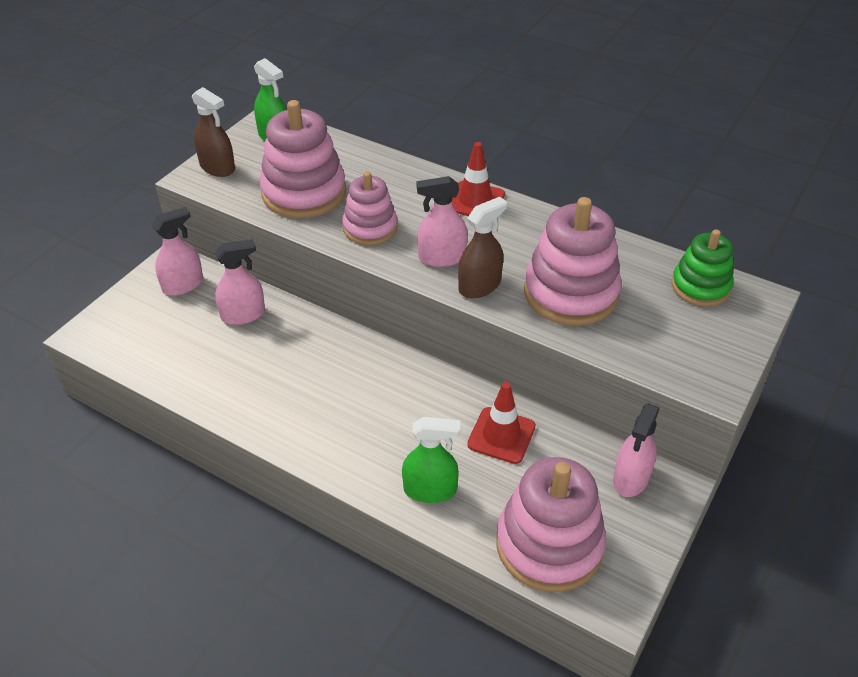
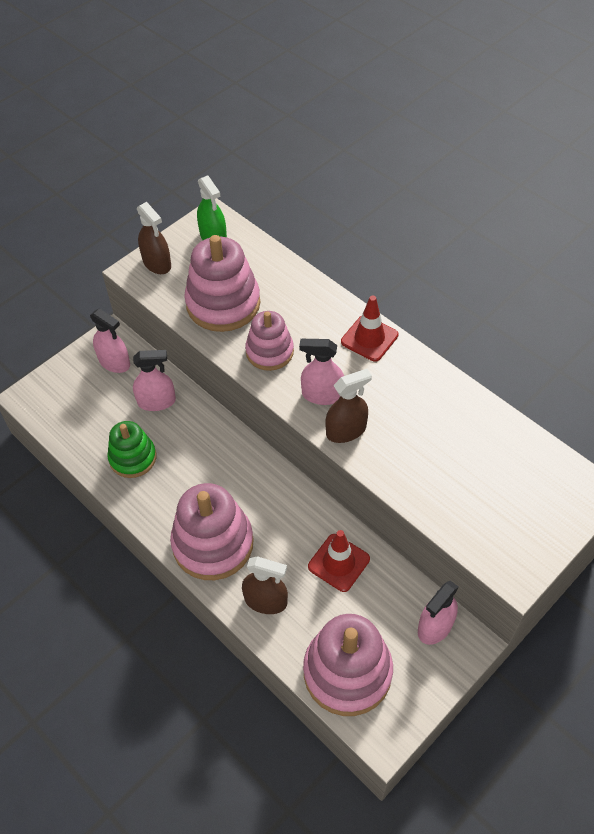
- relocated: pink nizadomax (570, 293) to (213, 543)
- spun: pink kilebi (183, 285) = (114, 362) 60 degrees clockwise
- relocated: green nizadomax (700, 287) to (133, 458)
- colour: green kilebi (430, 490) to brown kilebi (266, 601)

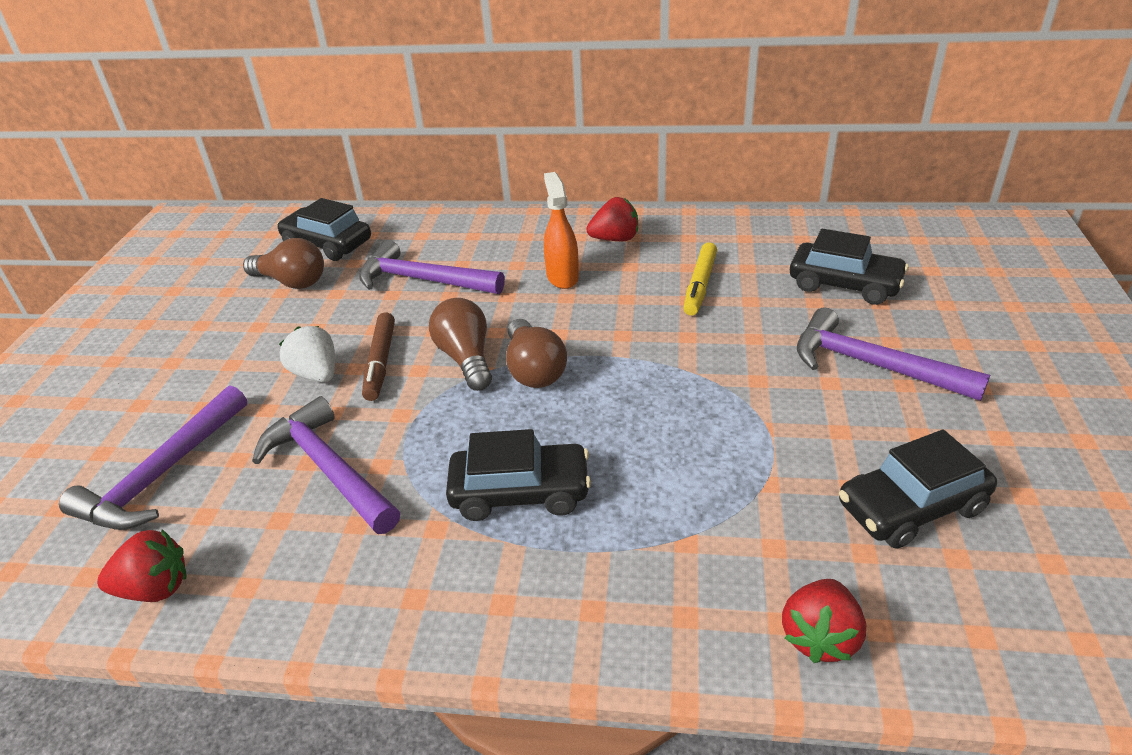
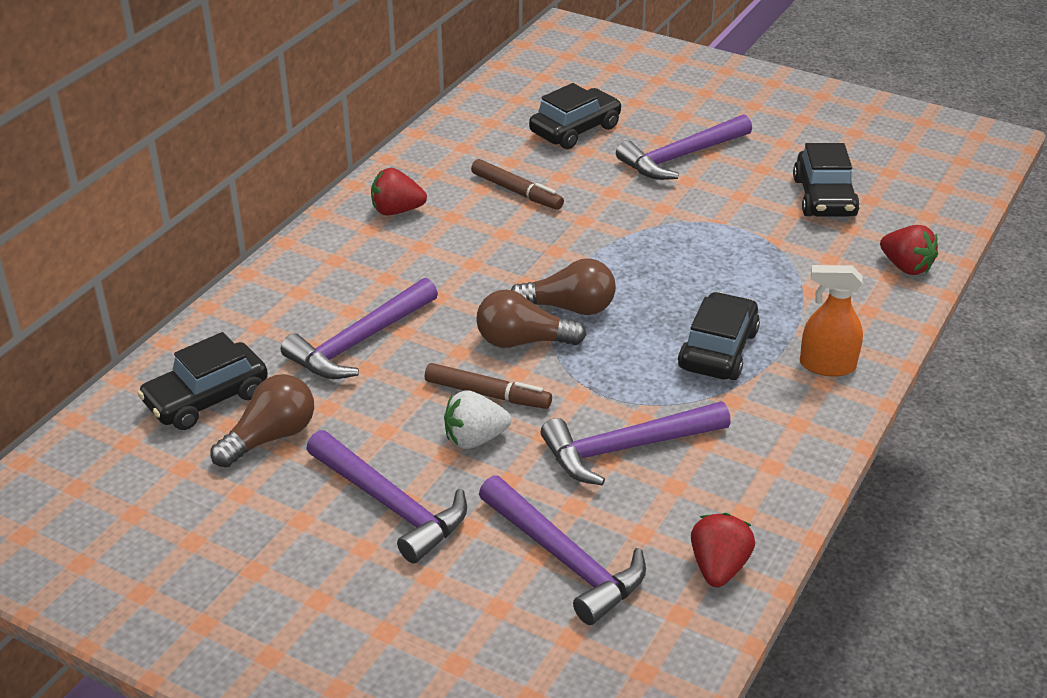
- relocated: orange kilebi (562, 277) to (827, 366)
- spun: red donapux (615, 239) = (396, 211) 105 degrees counterclockwise
- colour: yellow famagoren (700, 285) to brown famagoren (517, 192)
- appeared: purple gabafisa (390, 504)

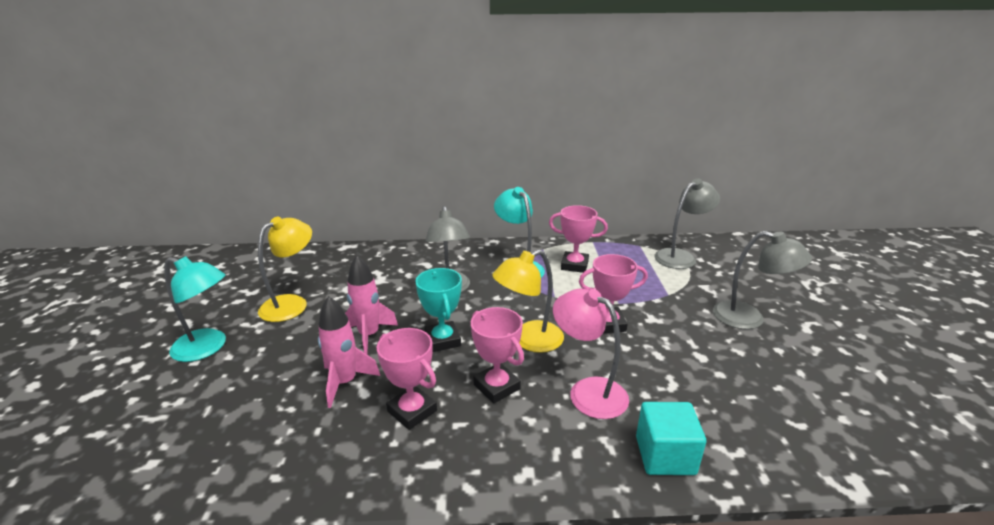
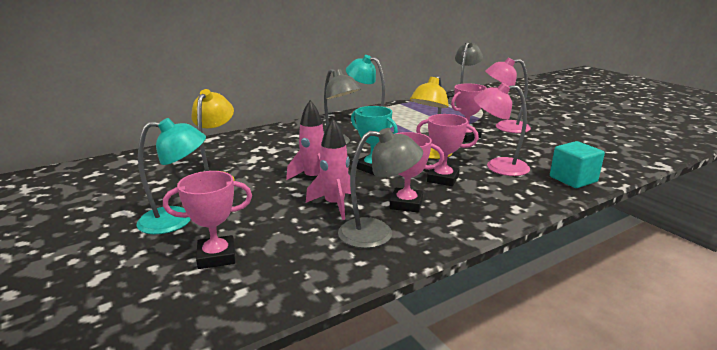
- relocated: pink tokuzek (574, 265) to (216, 256)
- relocated: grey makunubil (749, 318) to (377, 233)
- appeared: pink makunubil (504, 127)

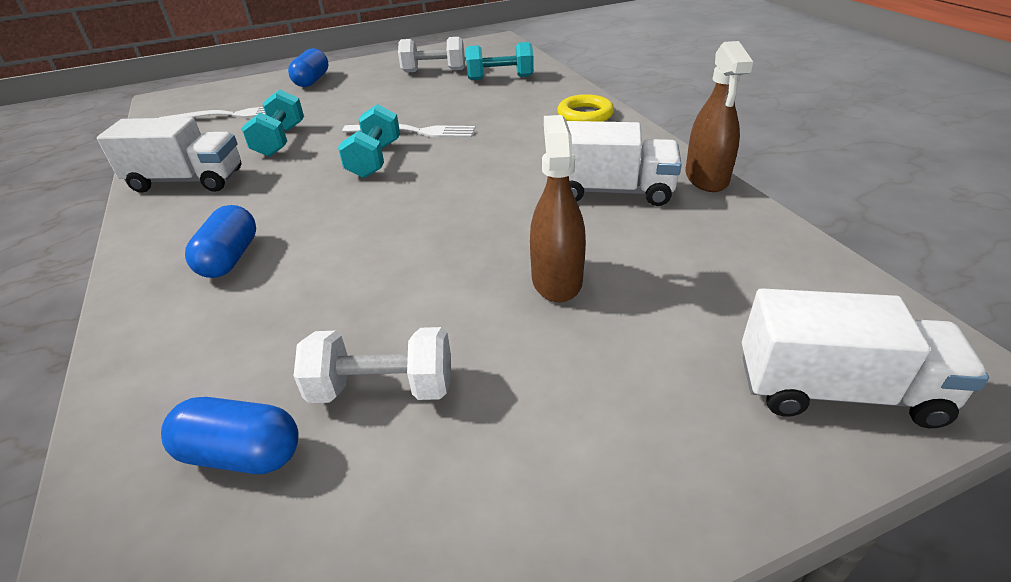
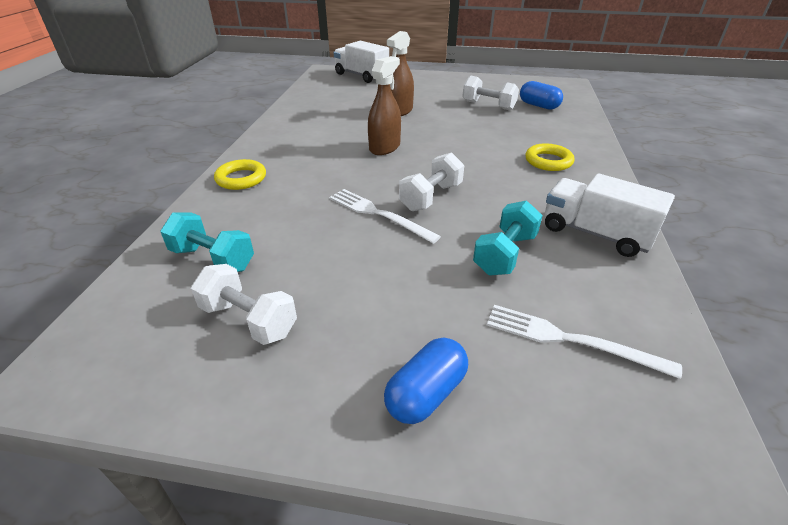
- relocated: brown kilebi (706, 178) to (384, 147)
- colour: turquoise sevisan (374, 159) to white sevisan (431, 197)
- missing: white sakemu (611, 191)
- exchanged: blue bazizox (230, 258) to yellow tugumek (548, 161)

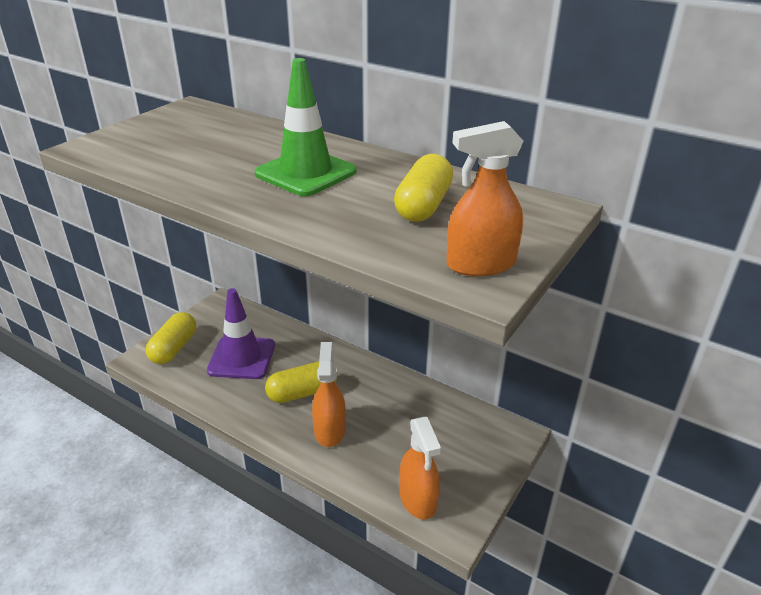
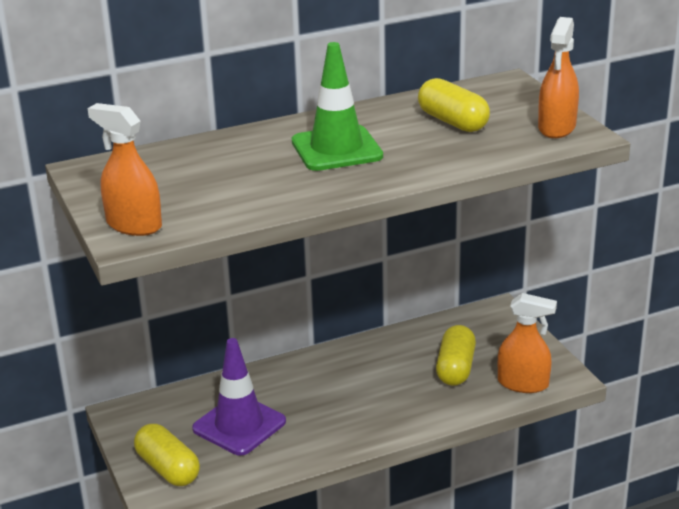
- relocated: orange kilebi (329, 430) to (133, 225)
- relocated: yellow bazizox (302, 393) to (455, 368)

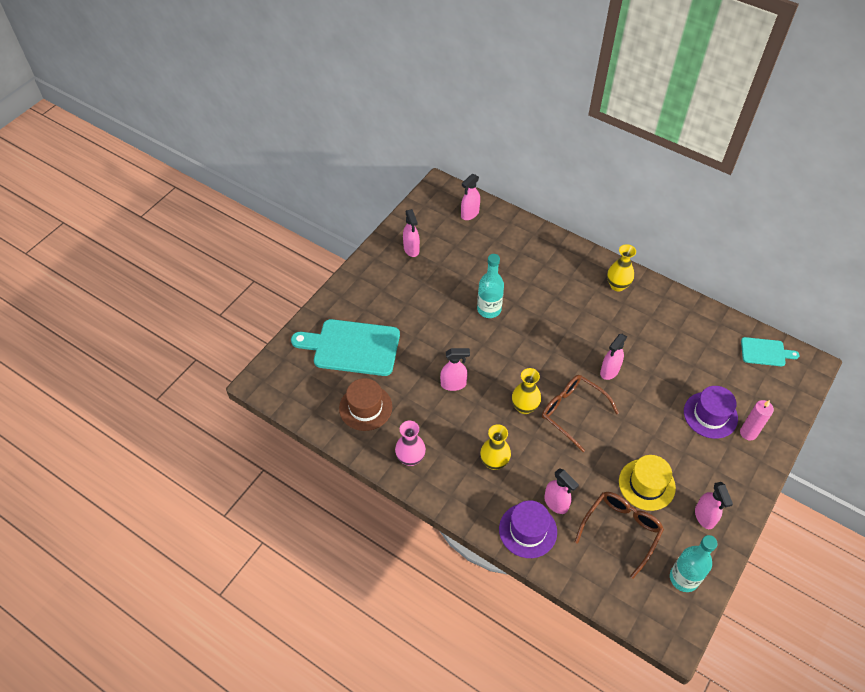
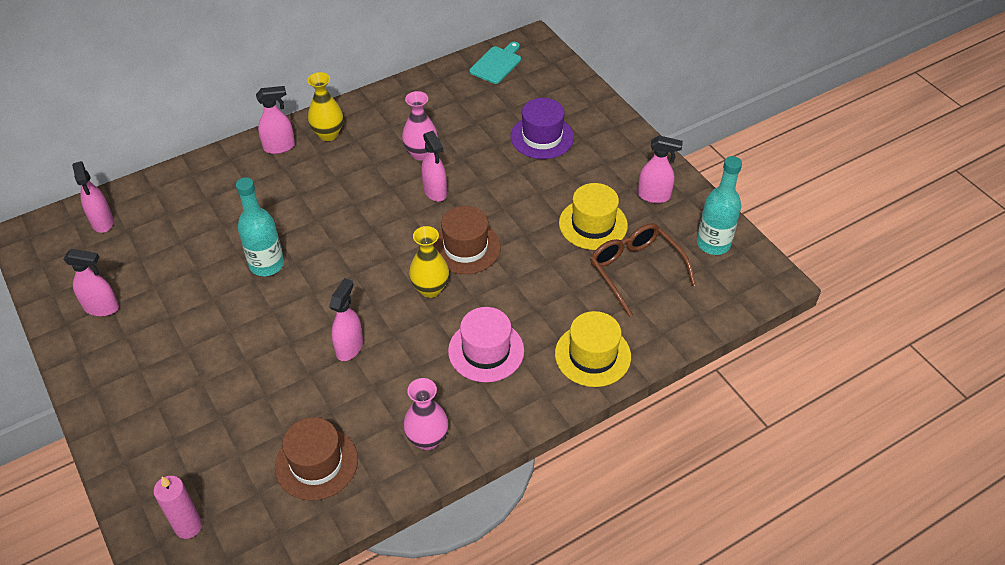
- missing: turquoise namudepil (352, 347)
- exchanged: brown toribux (572, 412) to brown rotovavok (465, 247)
- relocated: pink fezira (748, 433) to (188, 526)
- exchanged: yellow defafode (494, 462) to pink rotovavok (486, 351)
- relocated: pink kilebi (556, 503) to (279, 147)
- colour: purple rotovavok (528, 530) to yellow rotovavok (592, 355)
- appeared: pink defafode (421, 153)

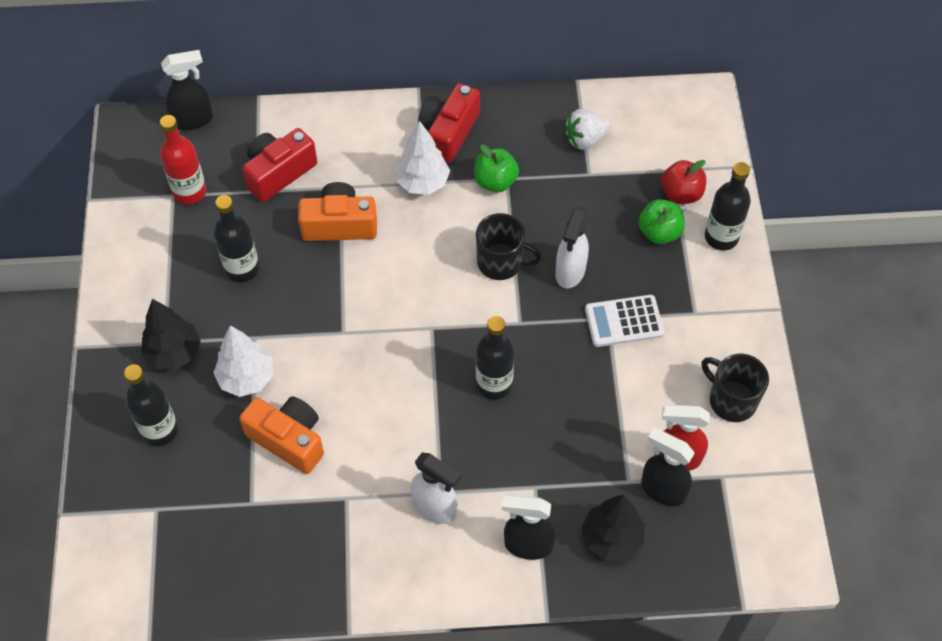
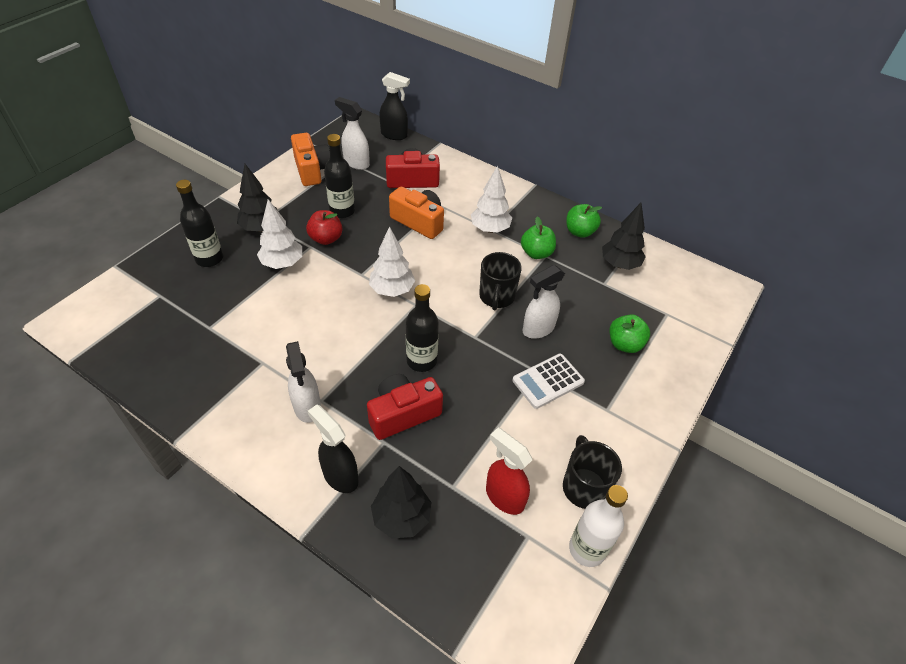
- relocated: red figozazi (448, 133) to (403, 414)
- exchanged: white donapux (585, 139) to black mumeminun (619, 264)
- exchanged: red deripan (189, 192) to white kilebi (356, 163)
- relocated: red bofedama (681, 194) to (326, 239)
- missing: black deripan (721, 237)
- spun: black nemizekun (501, 262) = (496, 297) 45 degrees clockwise
- spun: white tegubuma (624, 321) = (548, 381) 60 degrees counterclockwise
- relocated: orange figozazi (288, 439) to (312, 170)
- missing: black kilebi (662, 489)
- appeared: green bofedama (579, 232)
- appeared: white mumeminun (392, 290)
- appeared: white deripan (587, 549)

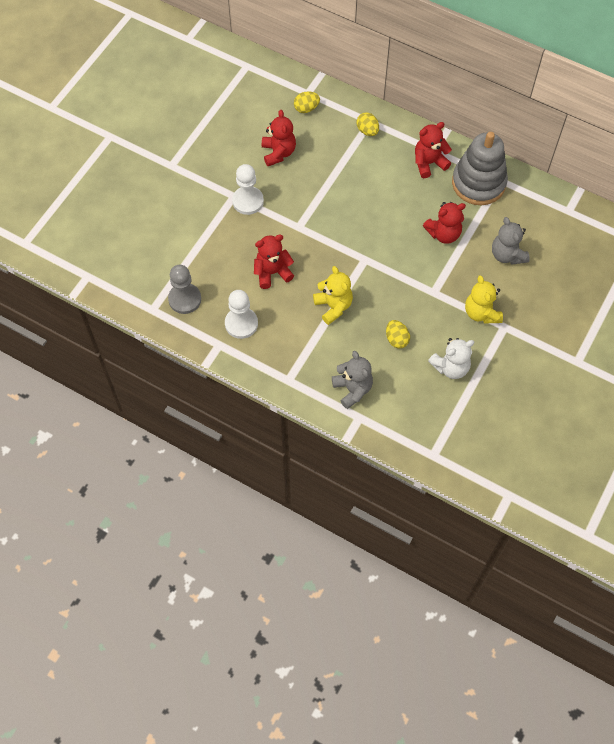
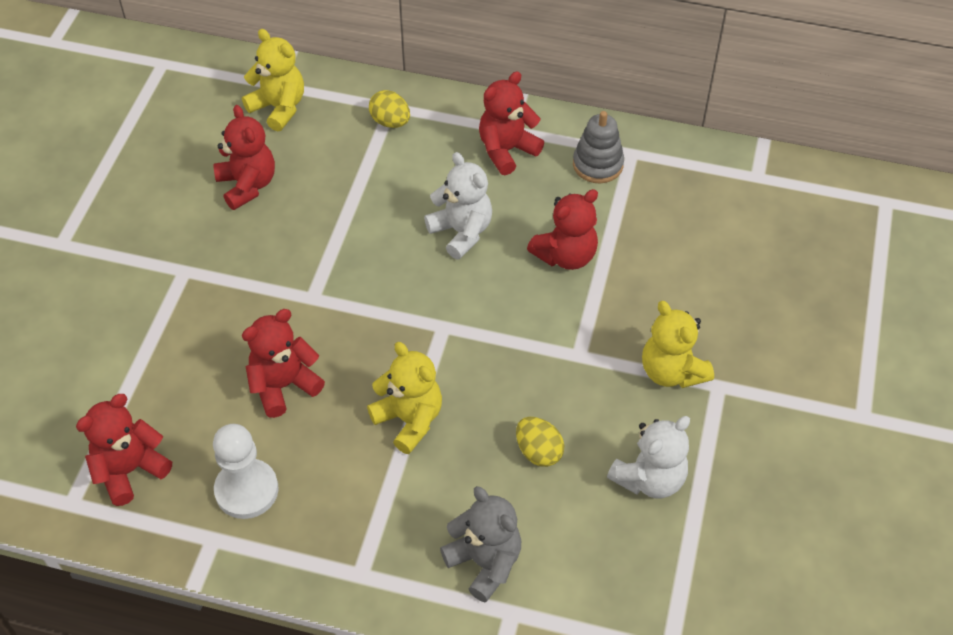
- exchanged: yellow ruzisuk (306, 108) to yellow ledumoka (279, 108)
- size: grey nizadomax (478, 183) = (598, 164) x0.55
- missing: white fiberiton (248, 201)
- missing: grey ledumoka (507, 255)
- exchanged: grey fiberiton (185, 299) to red ledumoka (130, 470)
- appeared: white ledumoka (461, 232)

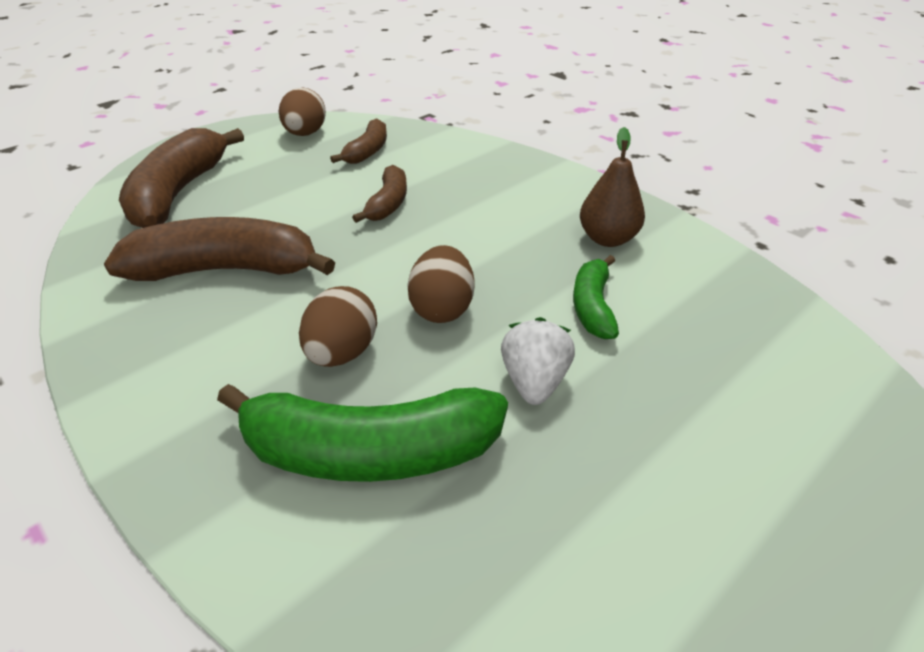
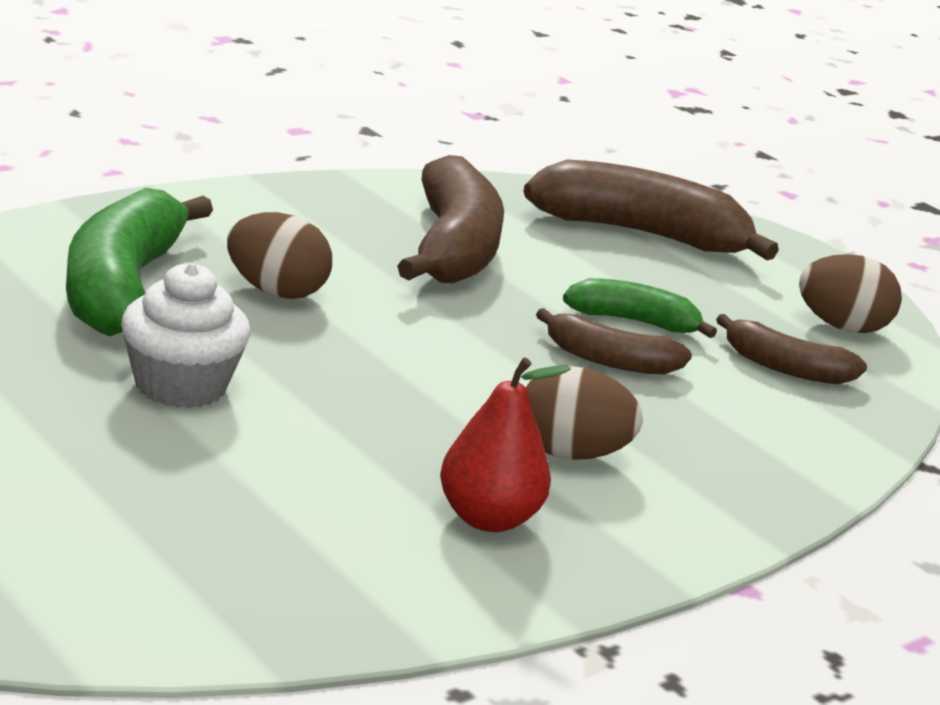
- colour: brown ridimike (607, 239) to red ridimike (487, 518)
- relocated: brown ruzisuk (442, 309) to (570, 454)
- relocated: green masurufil (592, 306) to (633, 321)
- exchanged: white donapux (534, 382) to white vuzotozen (180, 386)

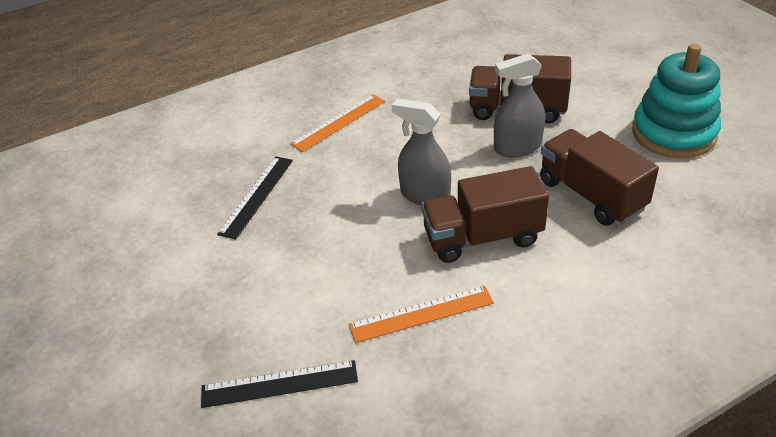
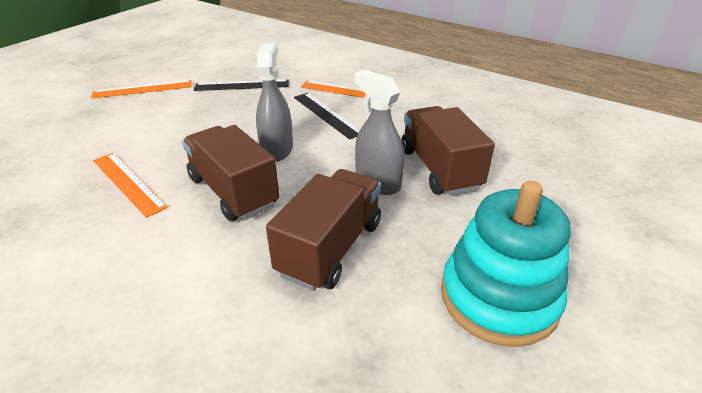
- relocated: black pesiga (279, 384) to (327, 115)
- appeared: orange pesiga (143, 89)

